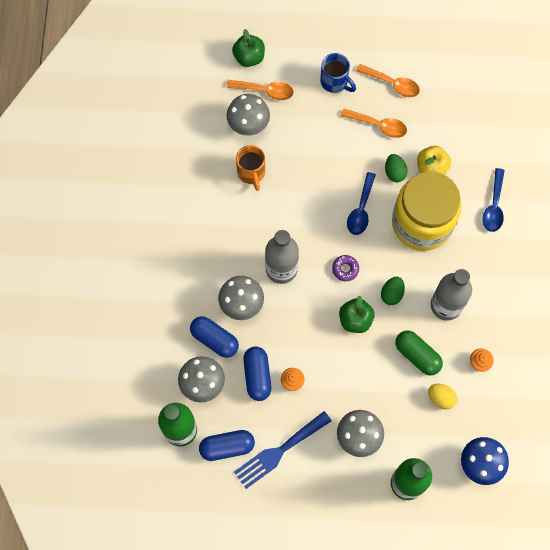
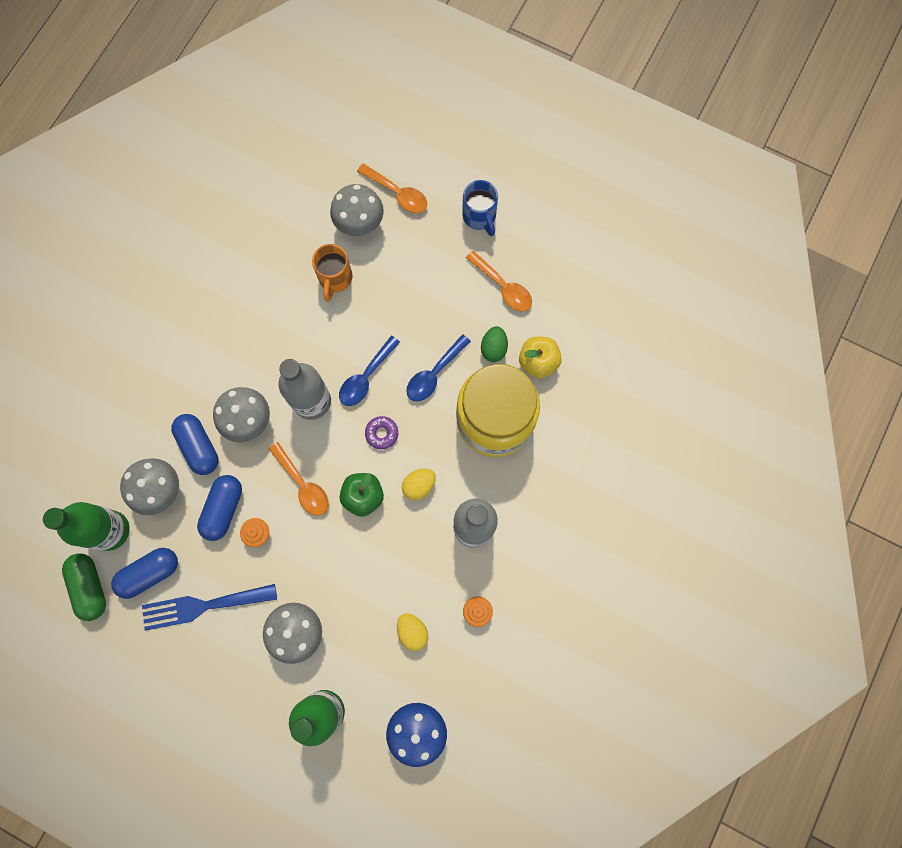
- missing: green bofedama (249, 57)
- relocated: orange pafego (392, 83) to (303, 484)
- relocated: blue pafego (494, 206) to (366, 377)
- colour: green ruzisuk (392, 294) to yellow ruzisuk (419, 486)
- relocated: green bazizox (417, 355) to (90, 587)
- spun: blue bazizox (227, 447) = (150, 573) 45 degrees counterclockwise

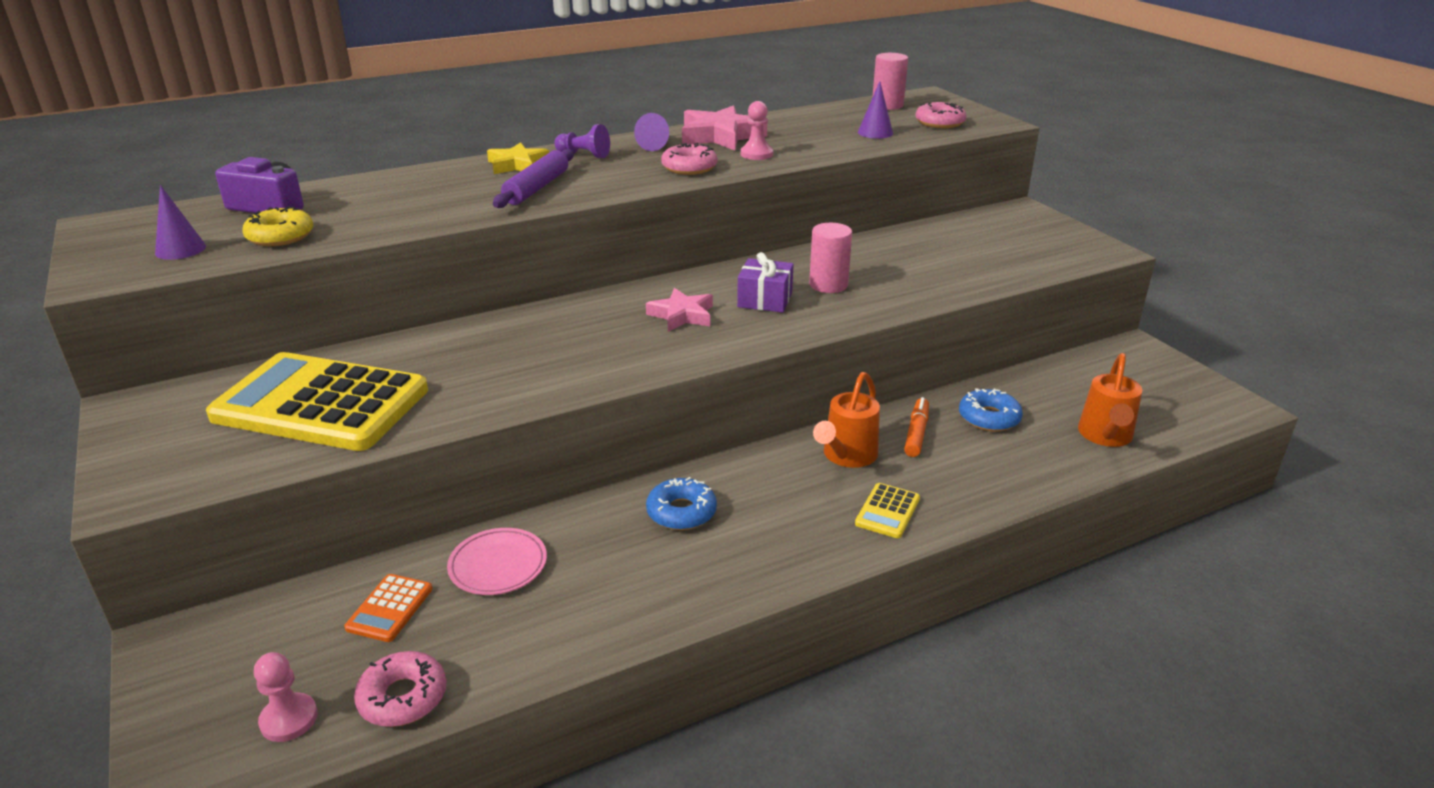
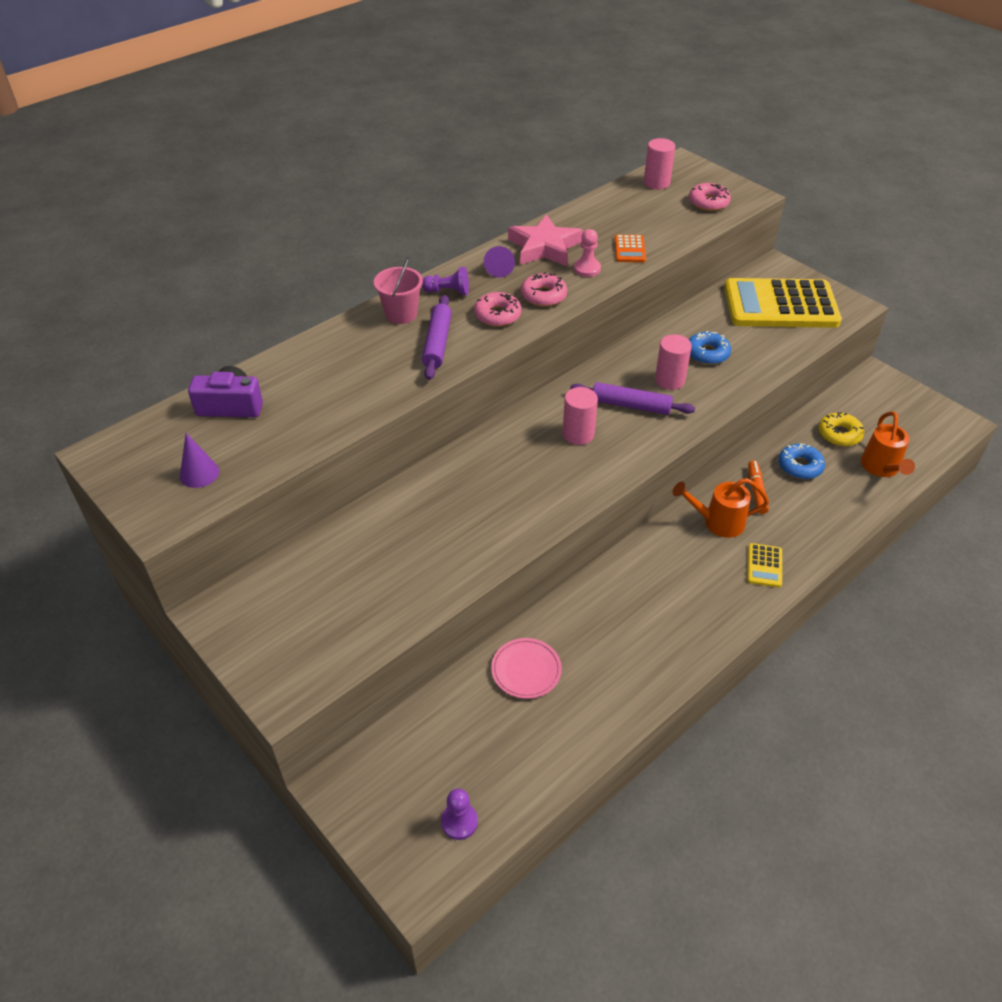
- missing: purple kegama (875, 132)
- exchanged: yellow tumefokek (517, 165) to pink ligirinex (401, 314)
- relocated: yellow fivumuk (280, 236) to (839, 434)
- exchanged: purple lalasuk (765, 300) to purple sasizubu (631, 405)
- exchanged: pink tumefokek (682, 315) to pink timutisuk (578, 434)
- relocated: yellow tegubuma (321, 404) to (780, 305)
- spun: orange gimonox (846, 456) = (717, 522) 75 degrees clockwise
- relocated: blue fivumuk (681, 512) to (707, 353)
- relocated: orange tegubuma (390, 608) to (629, 249)
- relocated: pink fivumuk (403, 697) to (497, 315)
- colour: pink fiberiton (289, 719) to purple fiberiton (459, 822)

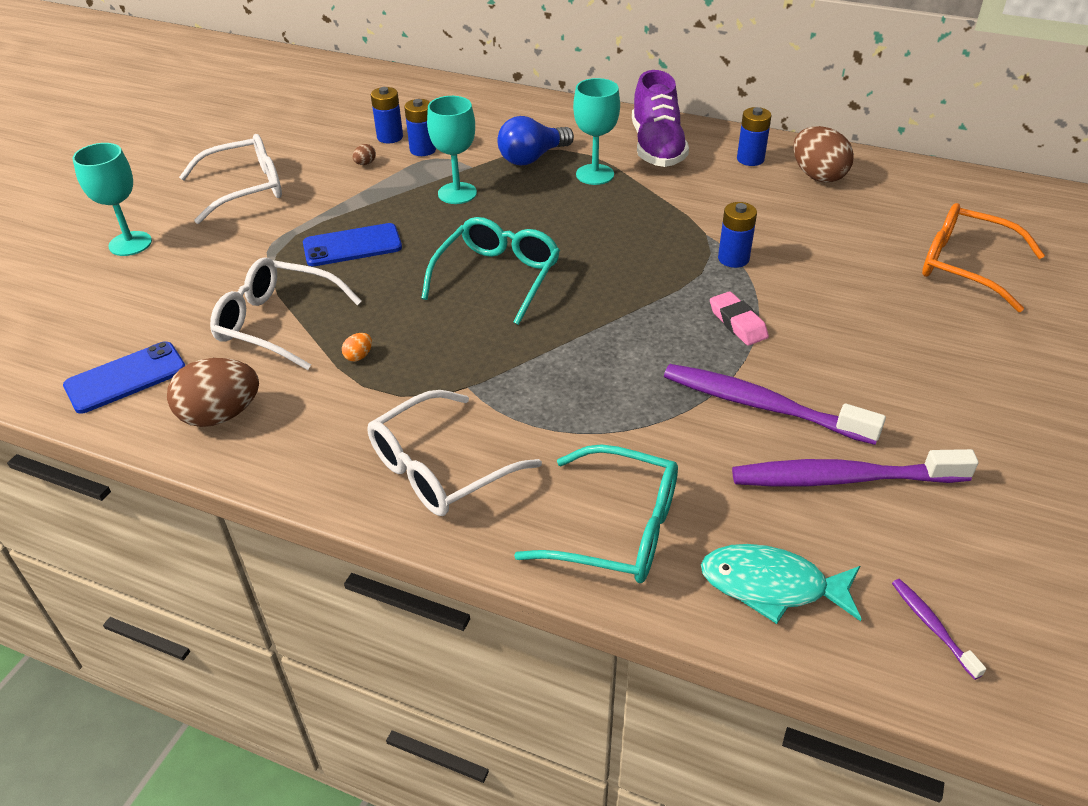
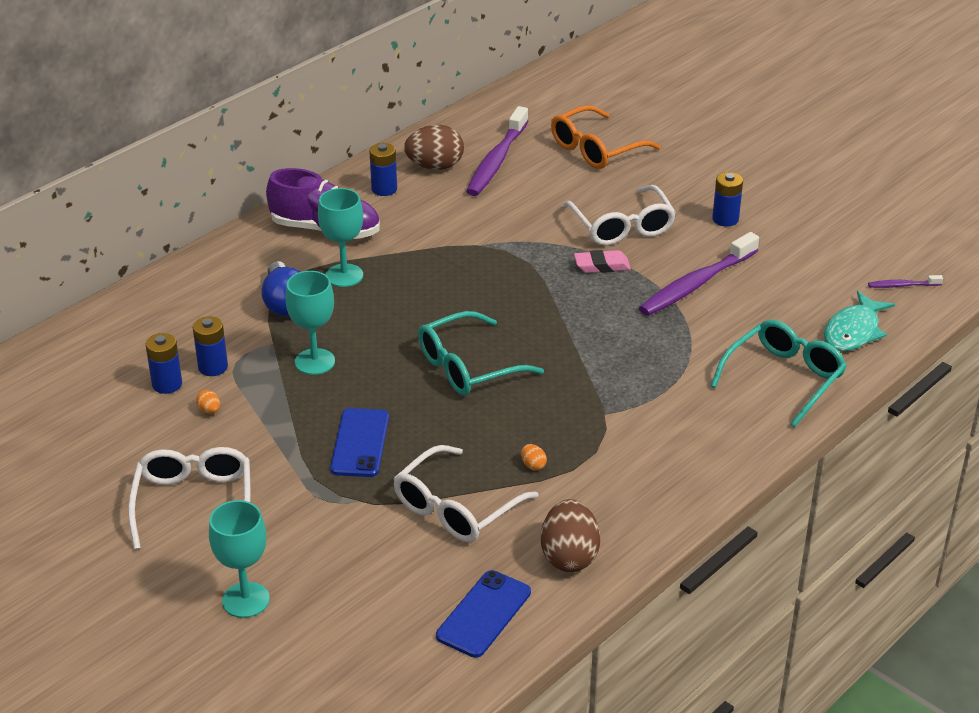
- colour: brown ruzisuk (365, 163) to orange ruzisuk (209, 410)
- relocated: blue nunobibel (733, 259) to (725, 219)
- spun: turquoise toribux (497, 277) = (468, 367) 75 degrees counterclockwise
- spun: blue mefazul (126, 378) = (484, 614) 45 degrees clockwise
- relocated: white toribux (440, 468) to (622, 226)
- relocated: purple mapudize (843, 478) to (496, 160)

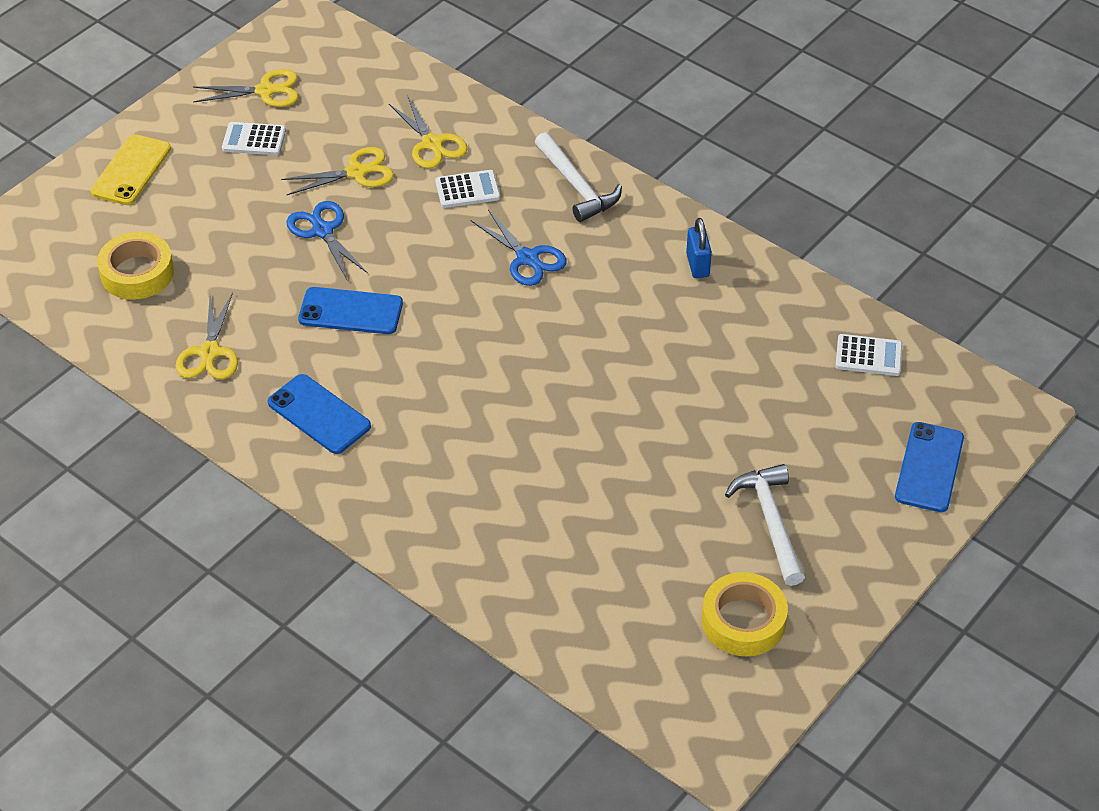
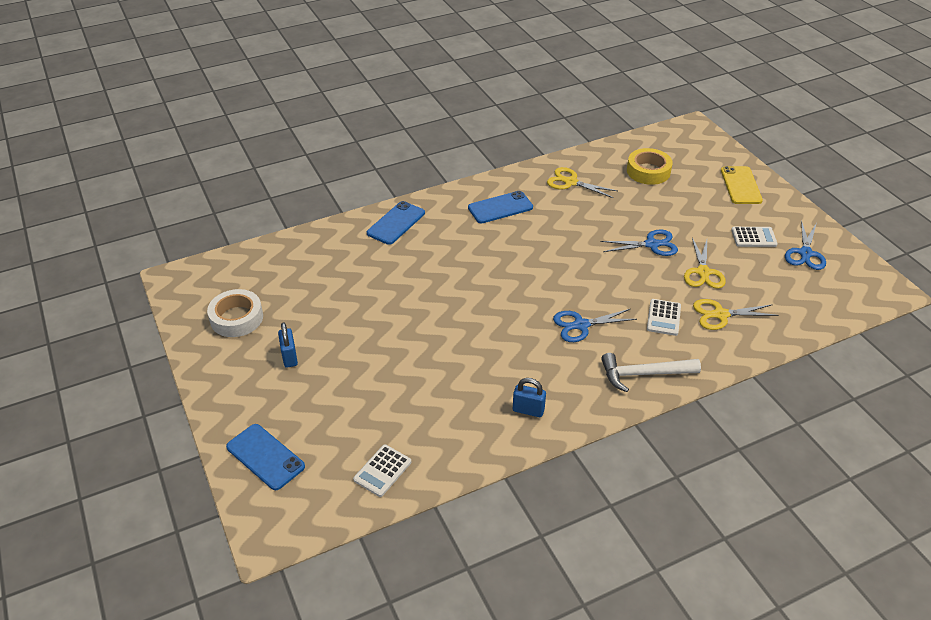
- colour: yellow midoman (266, 91) to blue midoman (805, 253)
- spun: white tegubuma (254, 140) = (753, 237) 60 degrees clockwise
- spun: yellow mefazul (131, 170) = (741, 185) 45 degrees clockwise
- relocated: blue mefazul (350, 311) to (396, 223)
- exchanged: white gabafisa (771, 522) to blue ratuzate (289, 357)
- colour: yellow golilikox (743, 621) to white golilikox (236, 318)

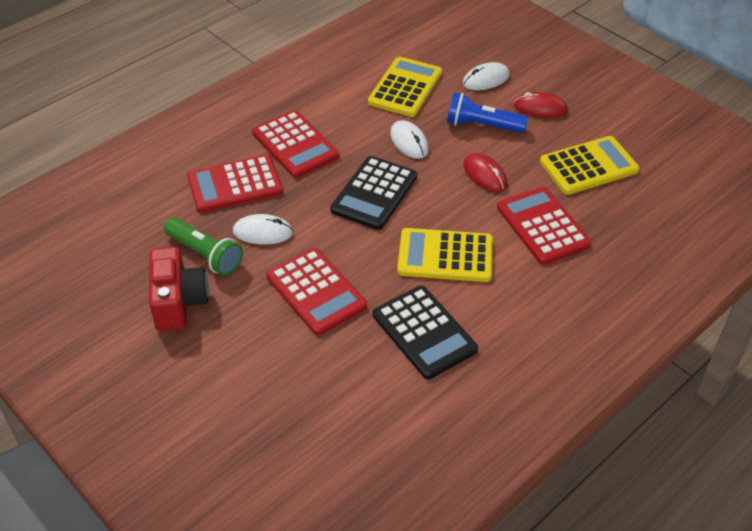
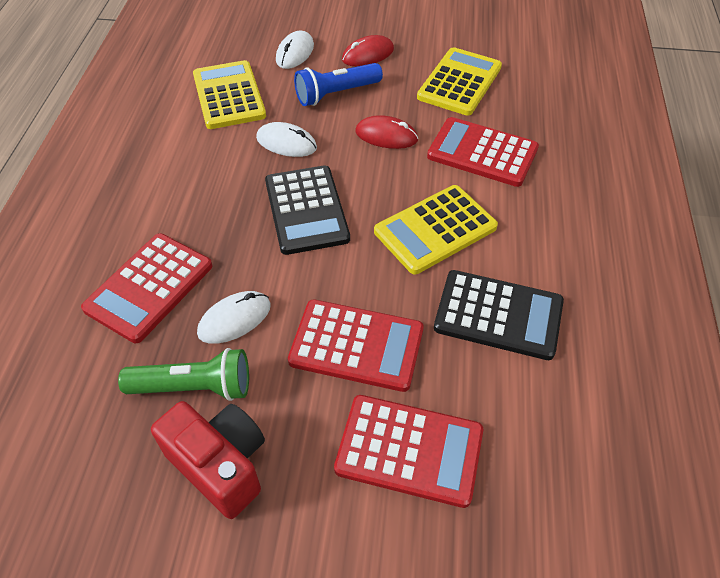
- relocated: red tegubuma (295, 145) to (409, 450)

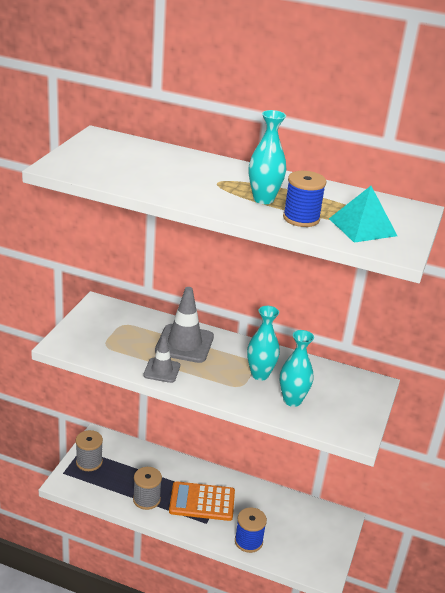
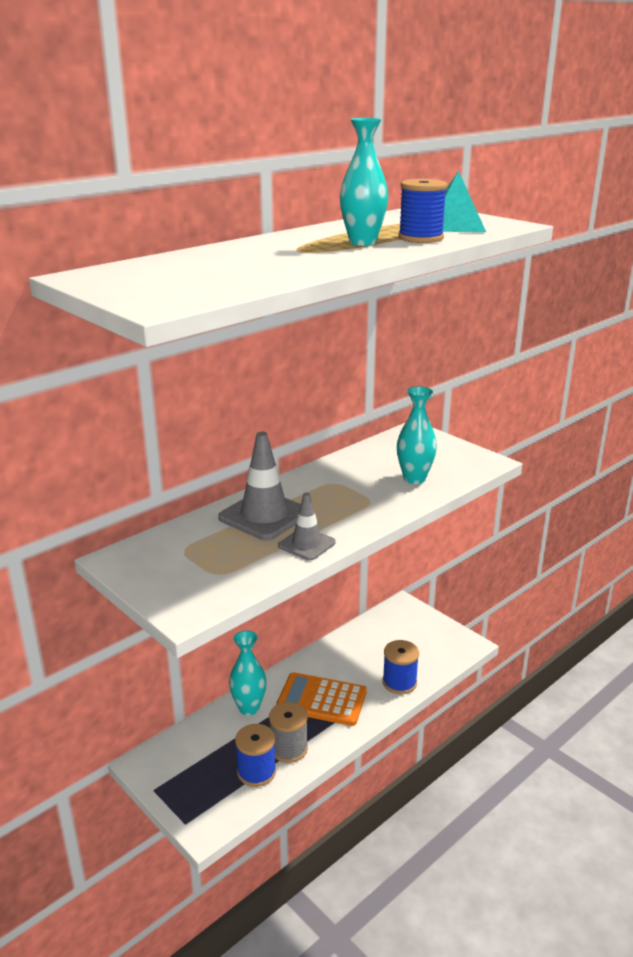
- relocated: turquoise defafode (260, 374) to (249, 708)
- missing: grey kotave (89, 462)
- spun: orange tegubuma (202, 502) = (321, 700) 75 degrees clockwise
- appeared: blue kotave (256, 772)

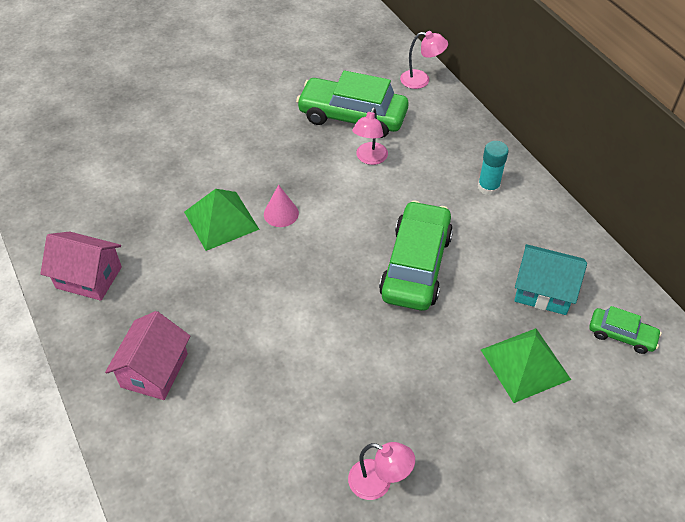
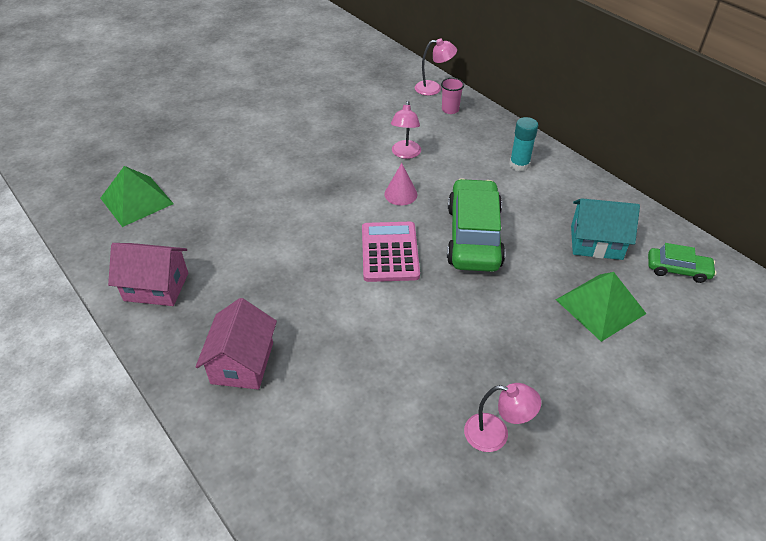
- missing: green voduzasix (352, 116)
- relocated: pink kegama (281, 213) to (400, 194)
- relocated: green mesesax (221, 220) to (136, 200)
- appeared: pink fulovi (450, 110)
- appeared: pink tegubuma (389, 252)

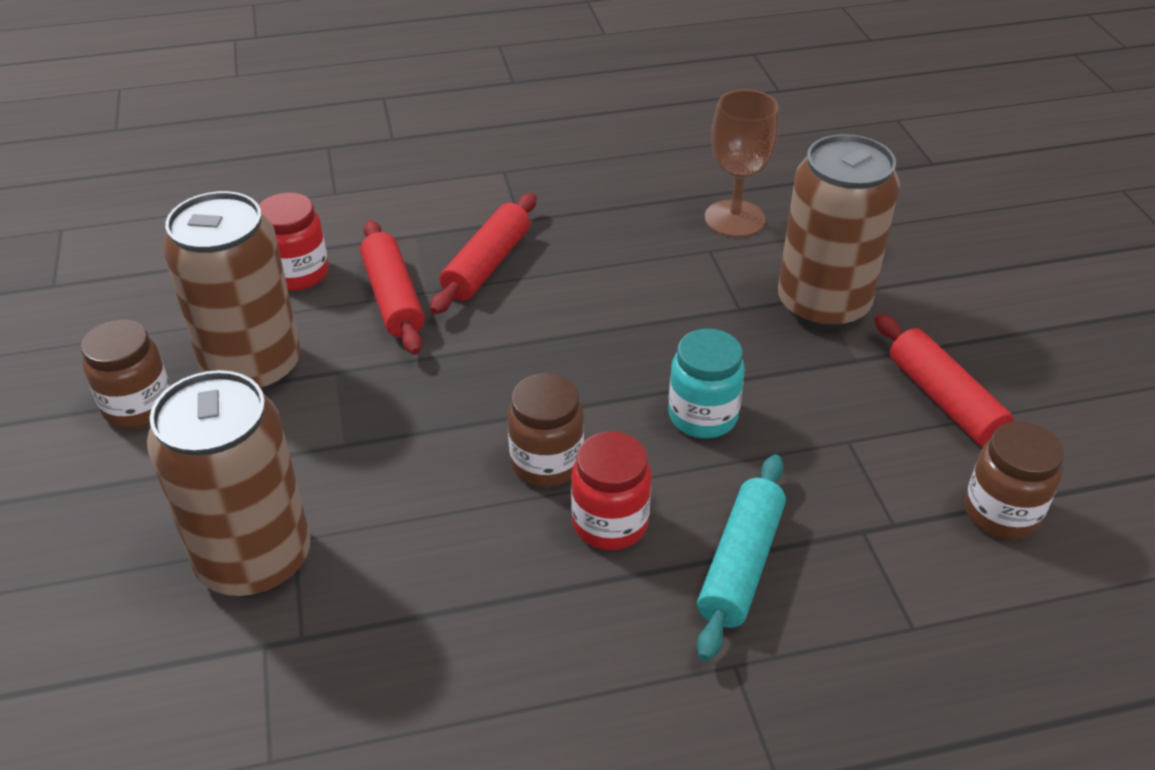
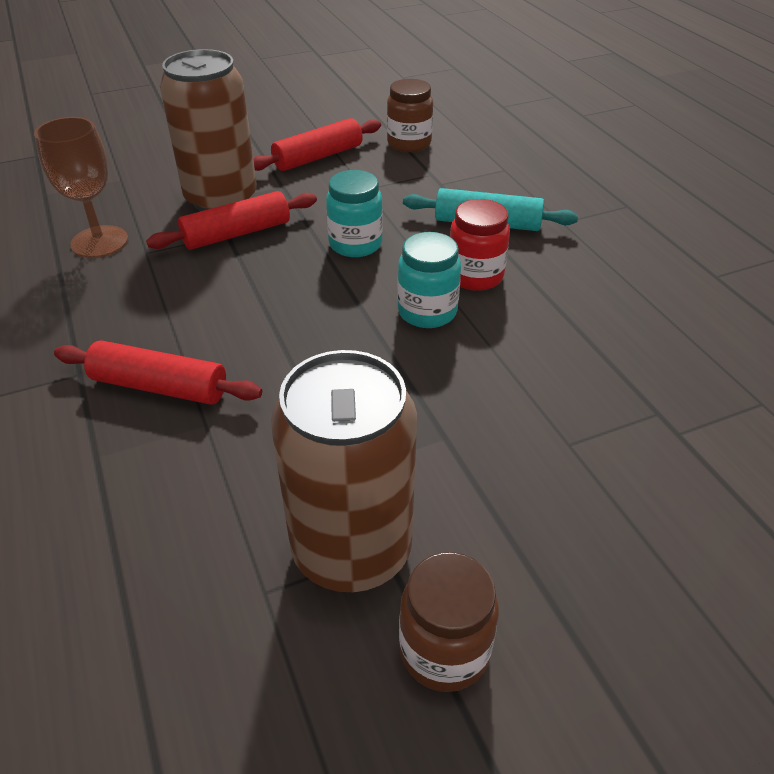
- missing: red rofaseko (298, 274)
- relocated: red sasizubu (393, 298) to (237, 234)
- missing: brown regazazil (254, 559)
- colour: brown rofaseko (546, 463) to turquoise rofaseko (427, 312)

